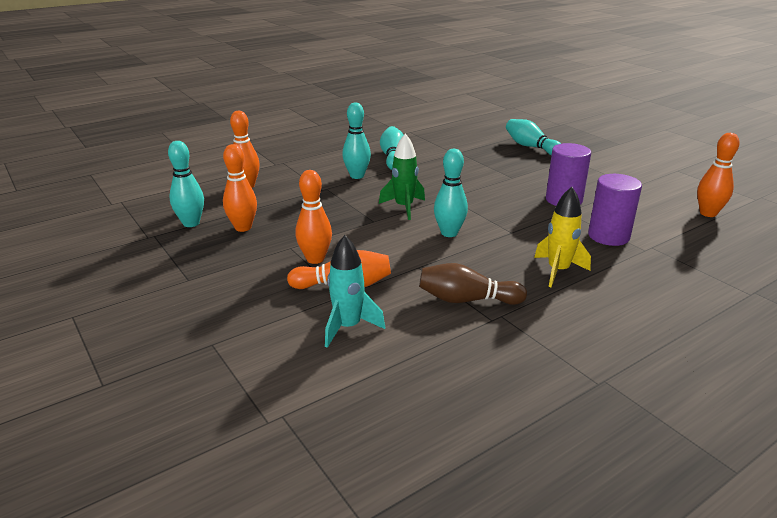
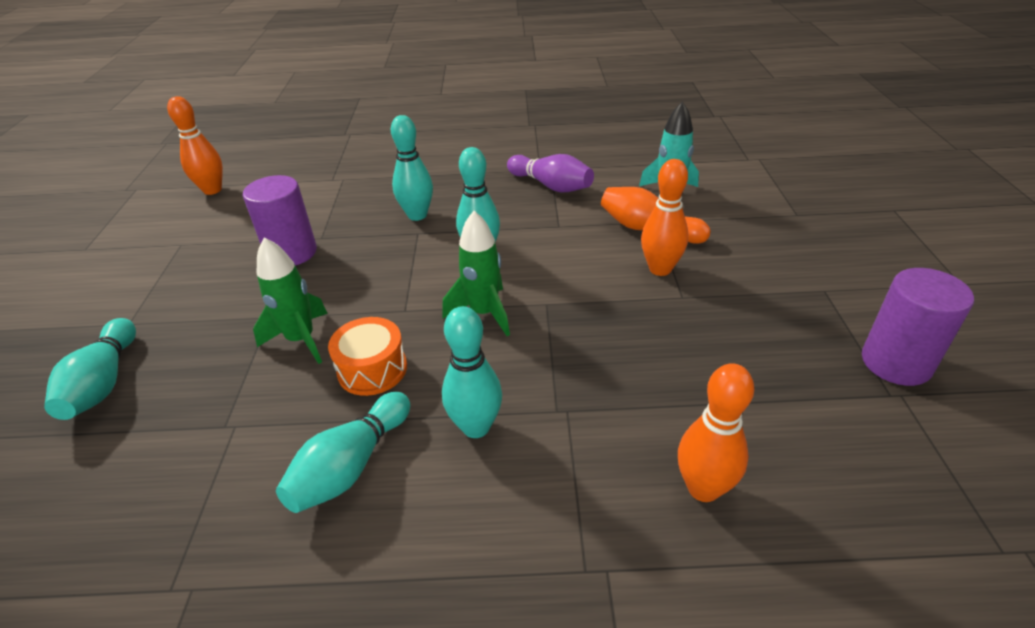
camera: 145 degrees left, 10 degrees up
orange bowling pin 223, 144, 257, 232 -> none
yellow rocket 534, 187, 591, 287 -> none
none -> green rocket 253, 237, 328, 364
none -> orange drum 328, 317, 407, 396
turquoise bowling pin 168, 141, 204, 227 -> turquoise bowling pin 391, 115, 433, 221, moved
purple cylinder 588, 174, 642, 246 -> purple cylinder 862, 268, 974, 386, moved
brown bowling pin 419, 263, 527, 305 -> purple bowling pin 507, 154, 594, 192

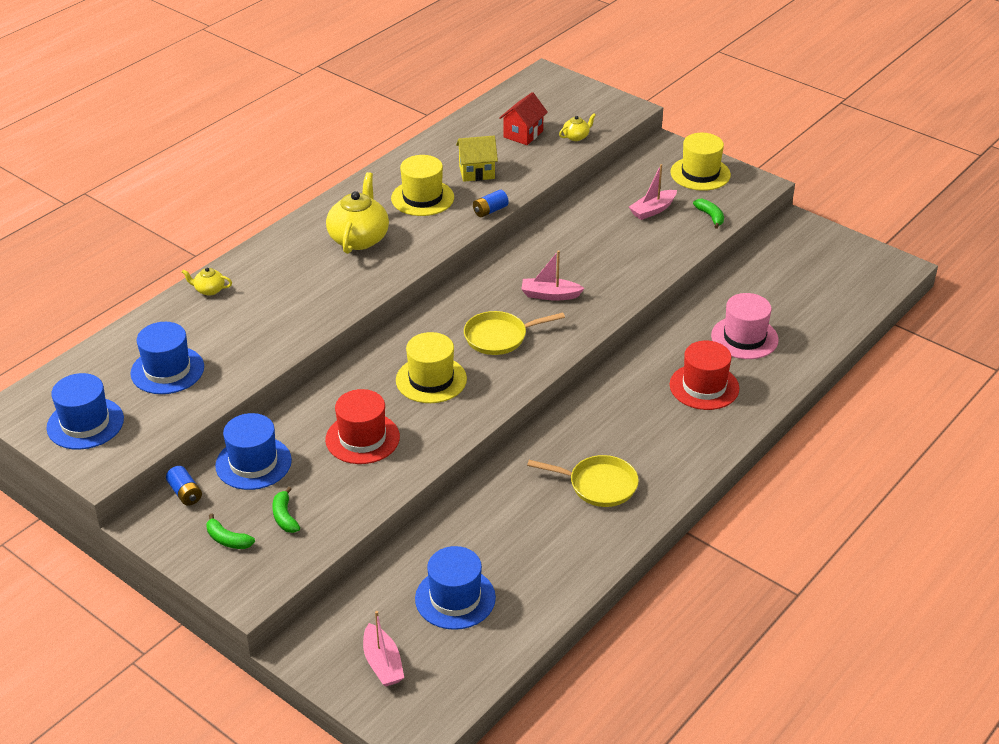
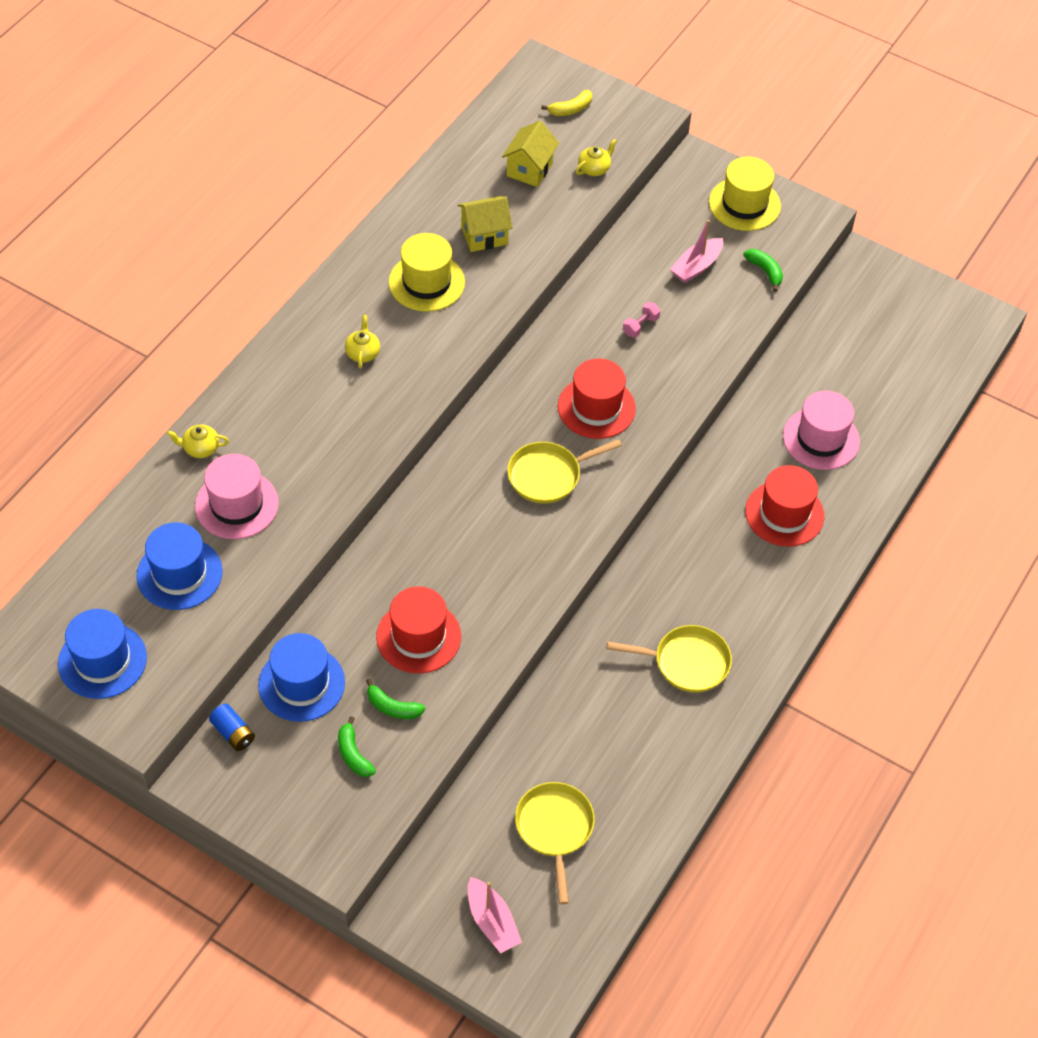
camera: 10 degrees left, 15 degrees up
yellow hat 396, 332, 467, 403 -> none
blue battery 473, 190, 509, 217 -> none
none -> pink hat 195, 454, 279, 539
none -> yellow banana 541, 90, 592, 116
none -> pink dumbbell 623, 302, 660, 338
green banana 206, 513, 255, 549 -> green banana 366, 678, 425, 719, moved
blue hat 415, 546, 496, 630 -> yellow pan 515, 782, 595, 904
pink boat 521, 250, 584, 301 -> red hat 558, 358, 636, 439
red house 499, 92, 548, 145 -> yellow house 502, 121, 559, 187
yellow teapot 326, 172, 389, 254 -> yellow teapot 345, 315, 380, 368, x0.47

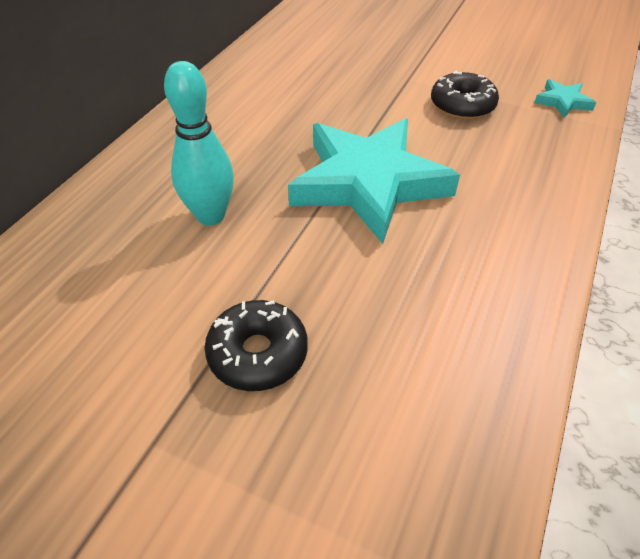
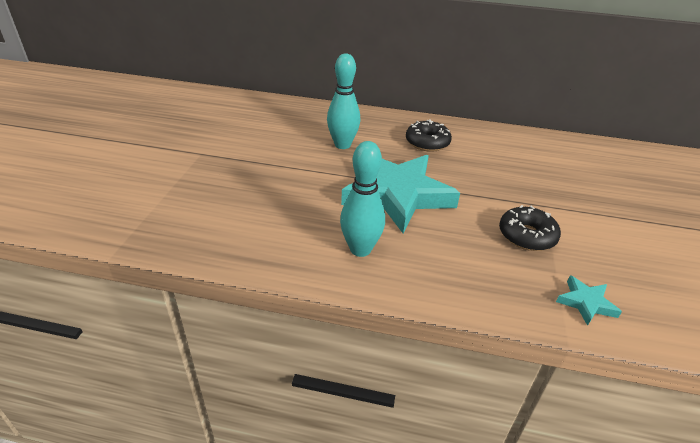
camera: 75 degrees right, 10 degrees down
none -> turquoise bowling pin 340, 141, 385, 257
black donut 205, 300, 308, 391 -> black donut 406, 120, 452, 152, moved

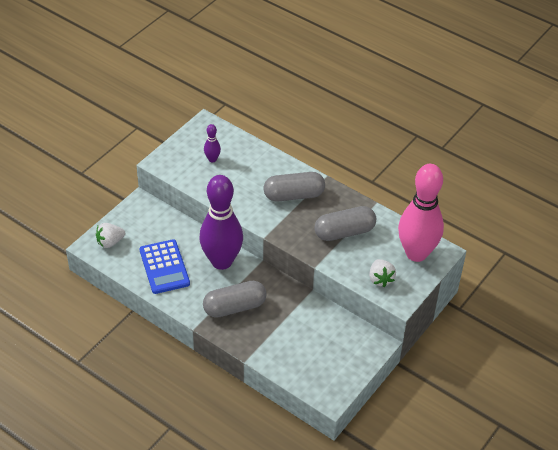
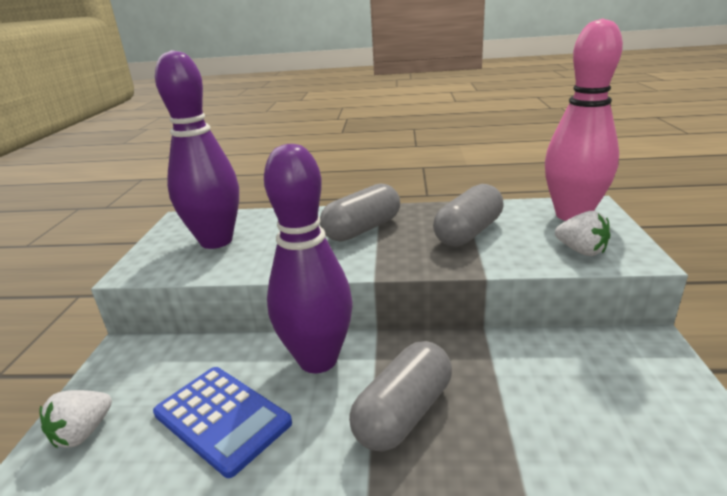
camera: 30 degrees left, 20 degrees down
purple bowling pin 204, 124, 221, 163 -> purple bowling pin 155, 50, 239, 249, x2.45

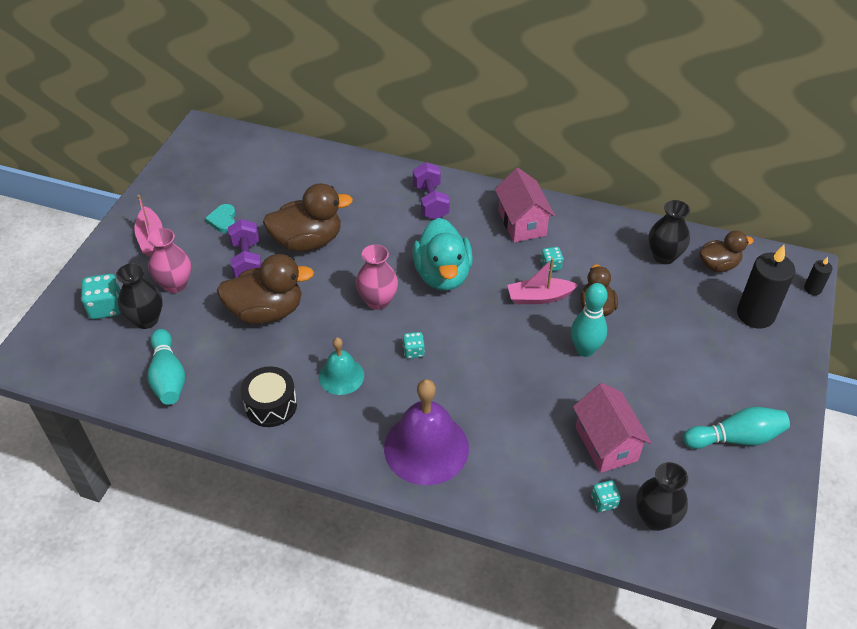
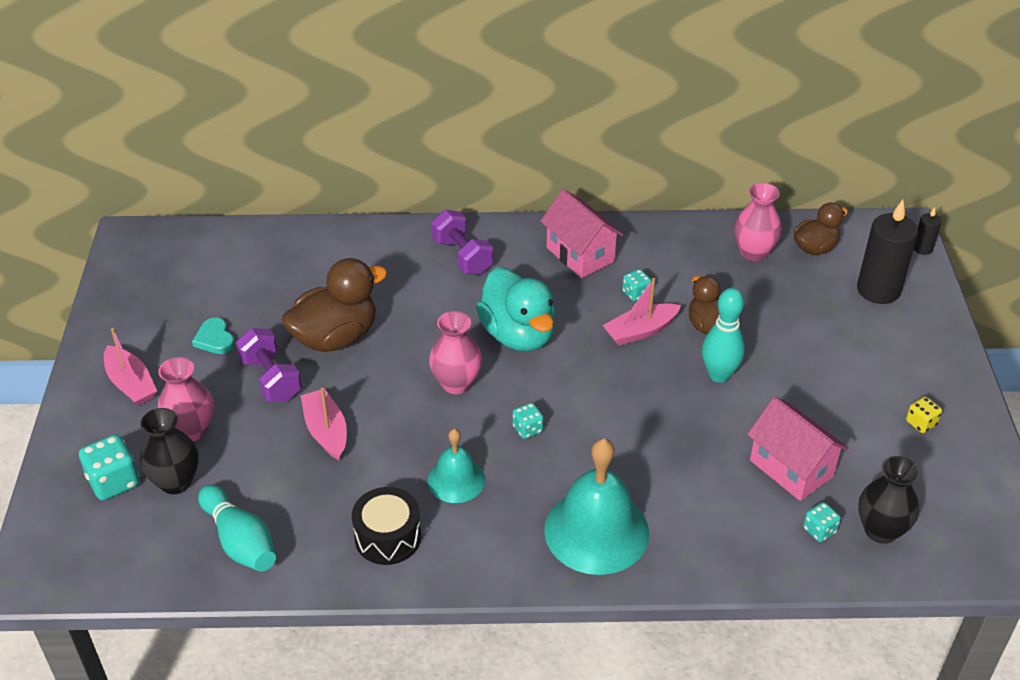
camera: 20 degrees left, 5 degrees down
brown duck 217, 254, 314, 324 -> pink boat 301, 388, 347, 460
turquoise bowling pin 683, 407, 790, 449 -> yellow dice 906, 397, 942, 433
purple bell 384, 379, 469, 485 -> turquoise bell 544, 438, 649, 575
black vase 649, 200, 690, 264 -> pink vase 734, 183, 782, 261

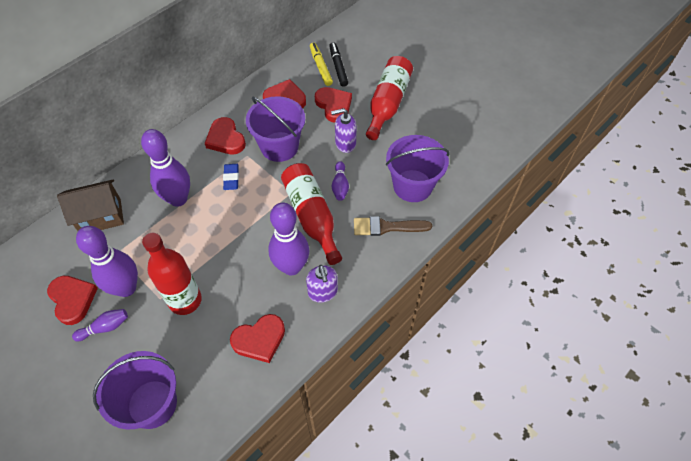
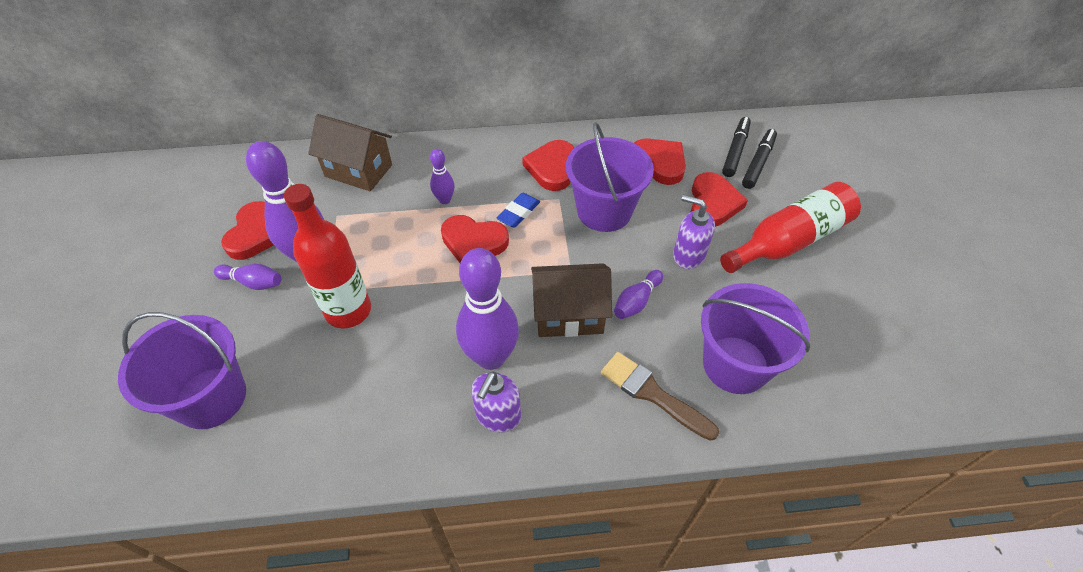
camera: 40 degrees right, 5 degrees down
red heart 230, 314, 285, 363 -> red heart 441, 215, 509, 263, moved
red bottle 281, 163, 342, 265 -> brown house 531, 263, 612, 337
yellow marker 310, 43, 333, 86 -> black marker 722, 117, 751, 177
purple bowling pin 141, 129, 190, 207 -> purple bowling pin 430, 149, 455, 204, x0.48

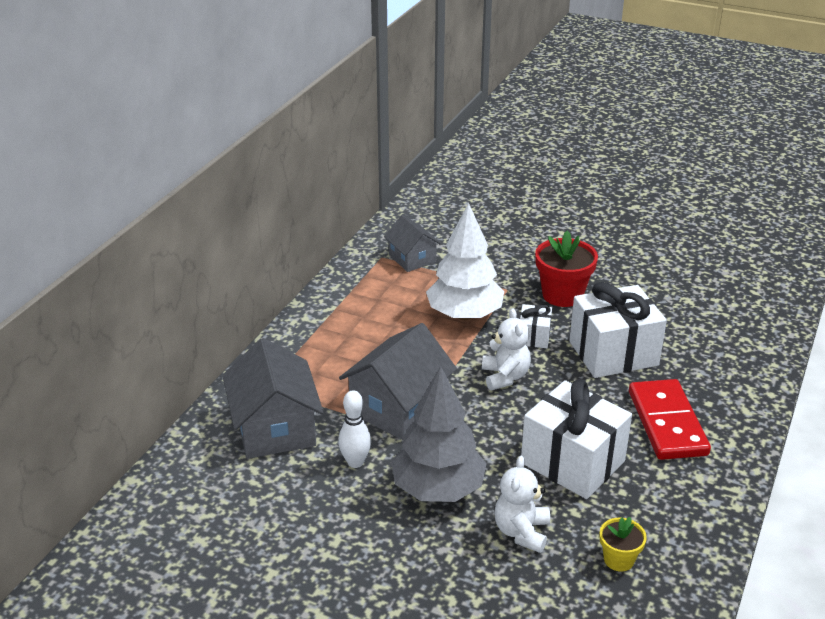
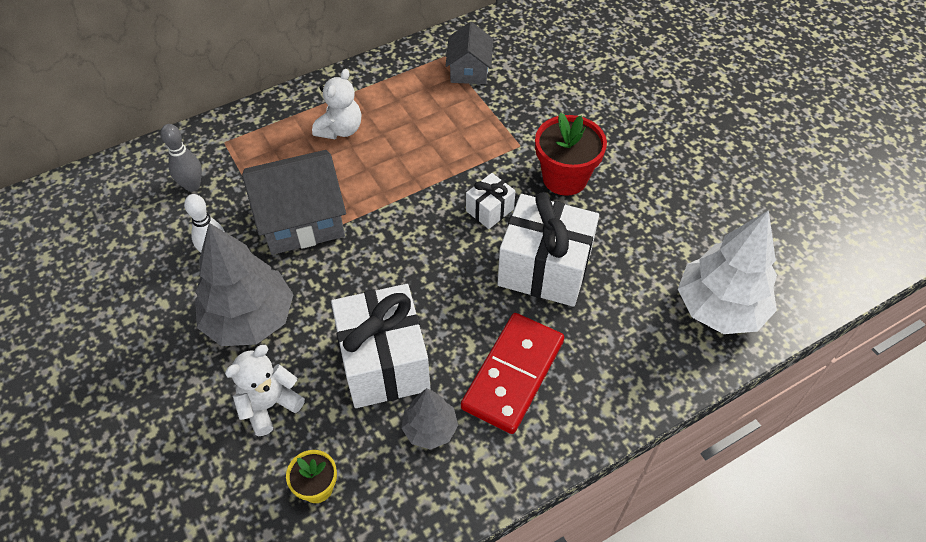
camera: 35 degrees right, 20 degrees up
none -> grey tree 401, 388, 458, 450
white tree 426, 203, 504, 320 -> white tree 678, 210, 777, 334, moved
white teddy bear 482, 309, 531, 390 -> white teddy bear 312, 69, 361, 139, moved
grey house 222, 338, 324, 459 -> grey bowling pin 161, 124, 202, 192

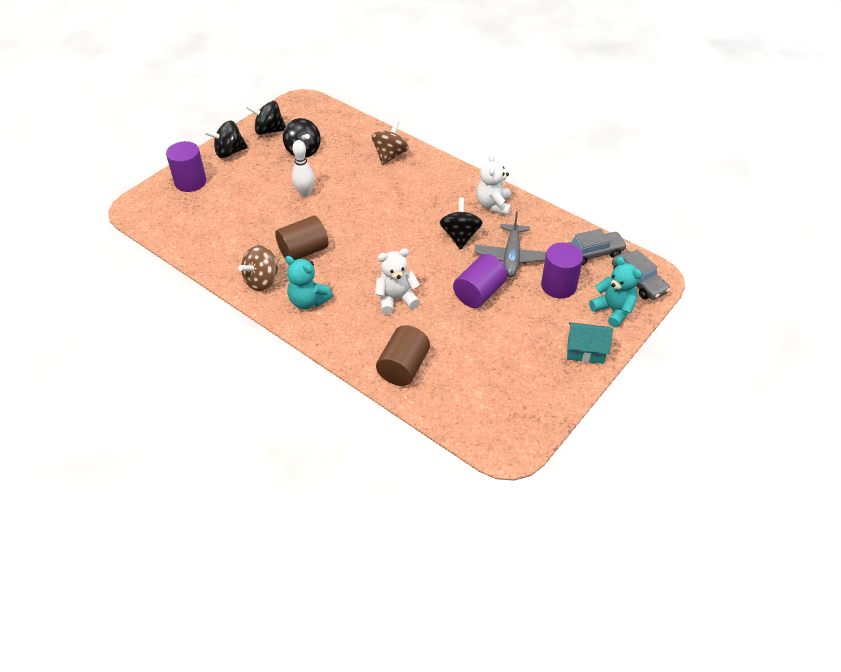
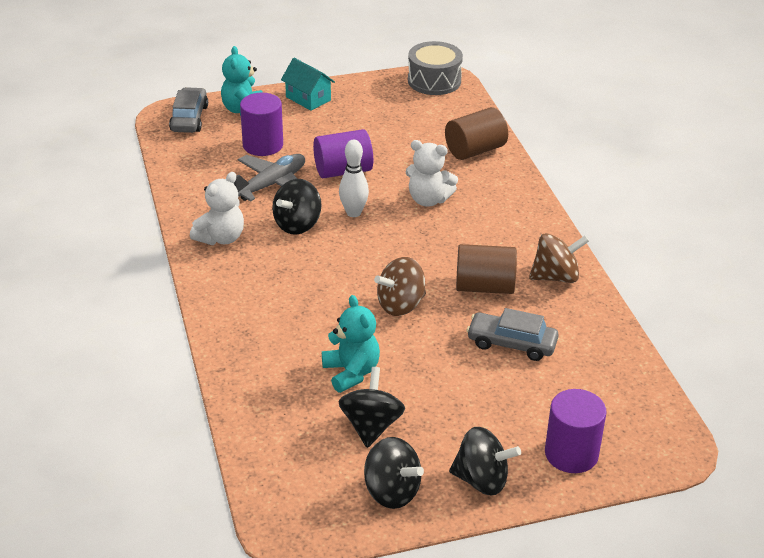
camera: 145 degrees left, 10 degrees down
none -> grey drum 408, 41, 463, 95
turquoise teddy bear 285, 256, 333, 309 -> turquoise teddy bear 322, 295, 380, 393, moved
white bowling pin 292, 140, 314, 197 -> white bowling pin 339, 140, 369, 217, moved
brown spinning top 372, 120, 409, 165 -> brown spinning top 374, 257, 426, 316, moved
grey car 568, 229, 627, 265 -> grey car 467, 308, 559, 361, moved

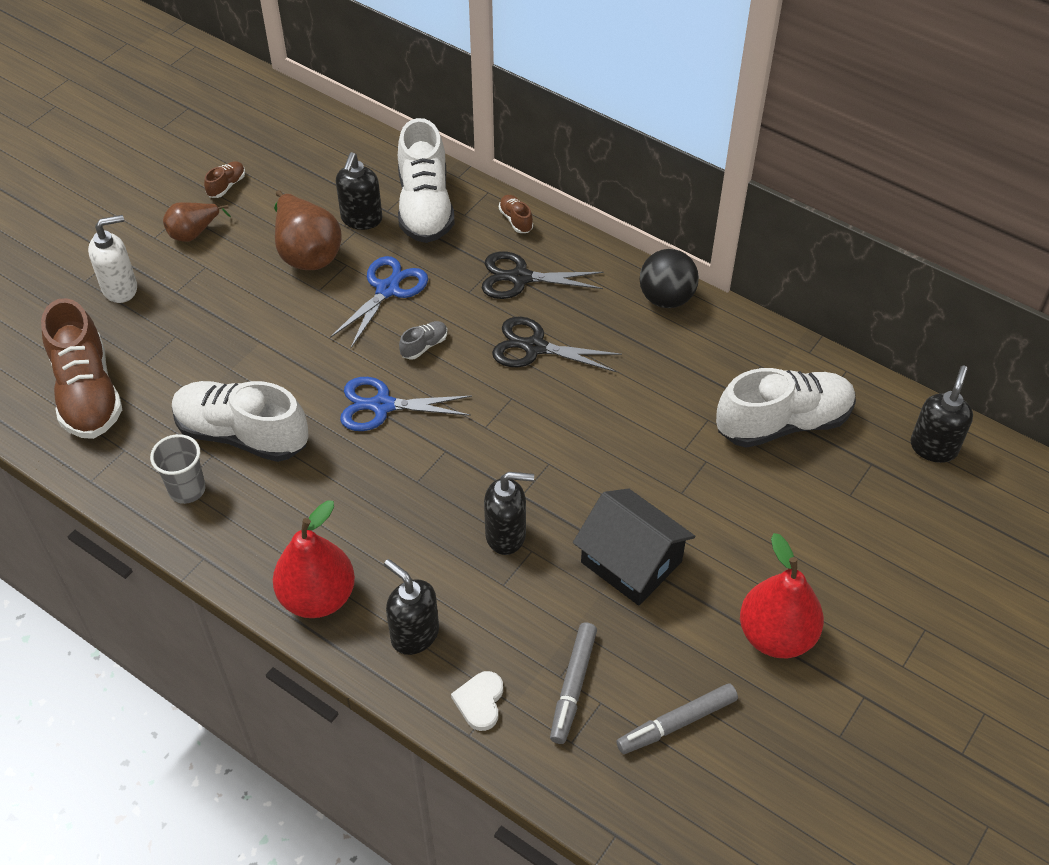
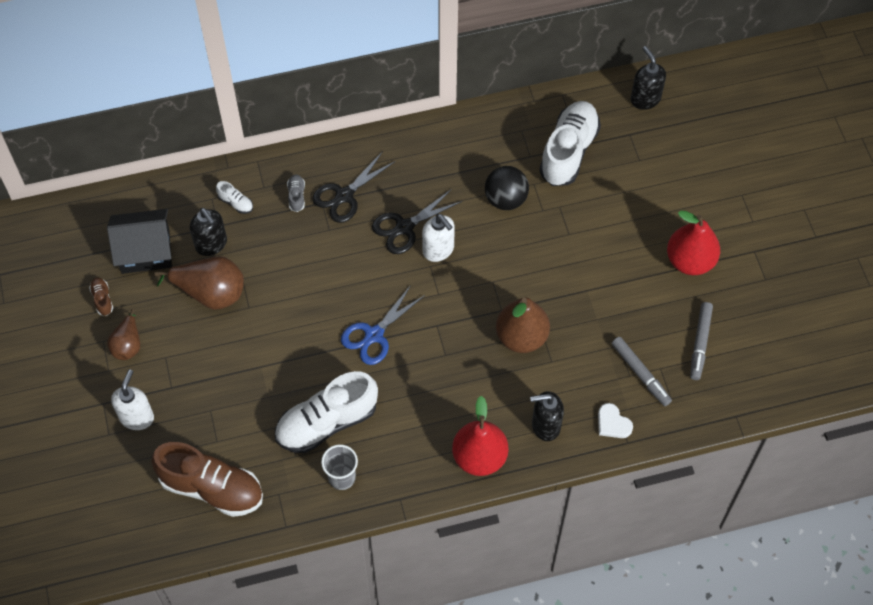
camera: 50 degrees left, 10 degrees up
blue scissors 330, 256, 428, 348 -> none
brown shoe 499, 195, 533, 233 -> none
none -> white soap dispenser 422, 214, 455, 262
grey shoe 399, 321, 447, 360 -> grey shoe 287, 174, 305, 212, moved
black house 573, 488, 695, 606 -> black house 107, 209, 172, 274, moved
black ball 640, 249, 699, 308 -> black ball 485, 166, 529, 210, moved
black soap dispenser 484, 472, 534, 555 -> brown pear 496, 298, 550, 353
white shoe 398, 118, 455, 243 -> white shoe 216, 181, 253, 214, x0.41

